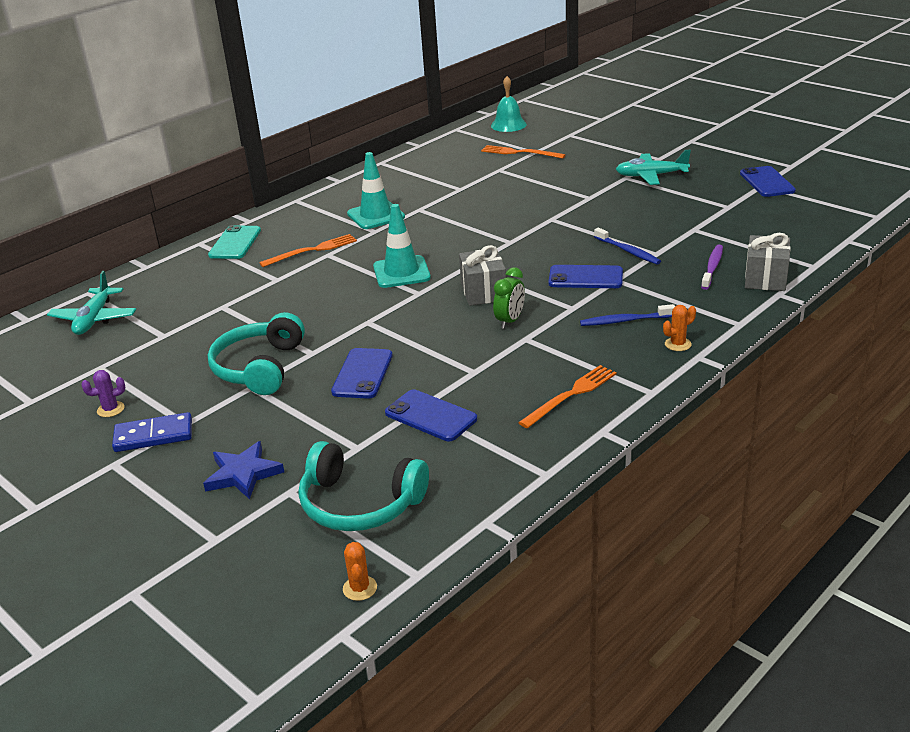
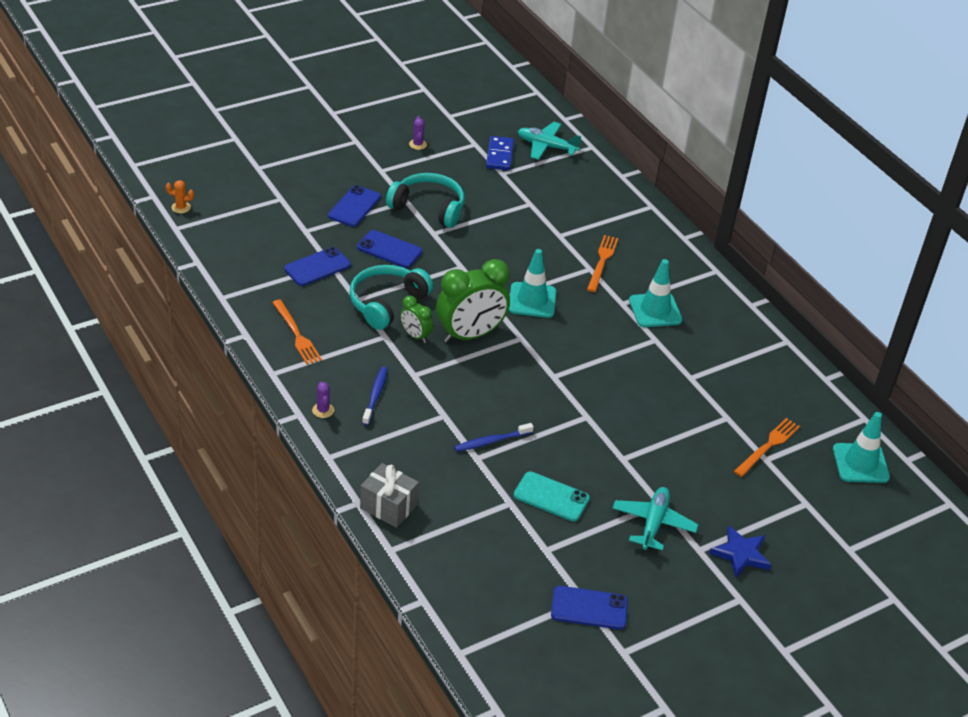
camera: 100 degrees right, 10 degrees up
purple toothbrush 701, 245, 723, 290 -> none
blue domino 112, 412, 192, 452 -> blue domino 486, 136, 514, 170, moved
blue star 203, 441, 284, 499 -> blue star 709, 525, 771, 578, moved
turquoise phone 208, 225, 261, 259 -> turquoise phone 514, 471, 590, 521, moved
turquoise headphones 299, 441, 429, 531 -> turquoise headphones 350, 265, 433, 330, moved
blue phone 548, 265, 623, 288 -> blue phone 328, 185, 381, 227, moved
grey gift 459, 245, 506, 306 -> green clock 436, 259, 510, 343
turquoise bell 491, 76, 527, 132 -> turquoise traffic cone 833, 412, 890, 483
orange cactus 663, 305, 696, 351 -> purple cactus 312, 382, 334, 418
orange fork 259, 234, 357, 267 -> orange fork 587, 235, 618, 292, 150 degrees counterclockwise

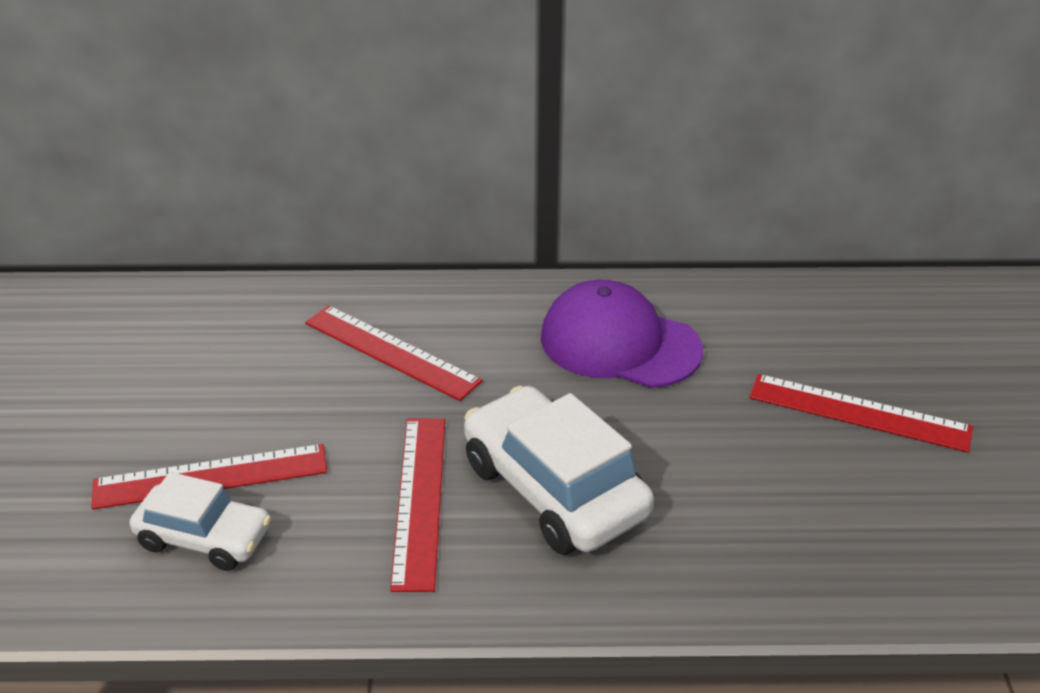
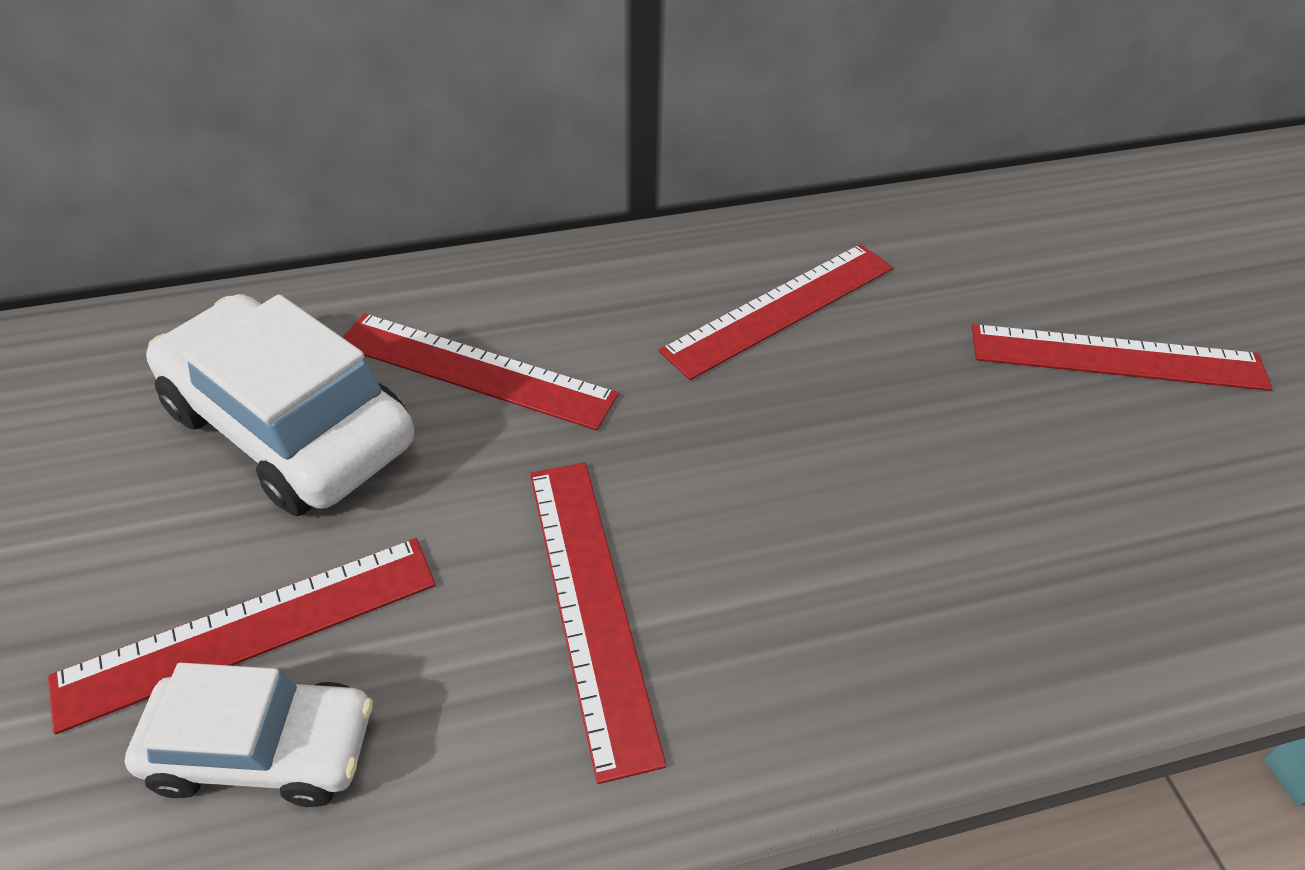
camera: 15 degrees left, 10 degrees up
white car 464, 386, 654, 555 -> white car 146, 294, 414, 516, moved
purple cap 541, 280, 703, 388 -> red ruler 659, 244, 893, 380

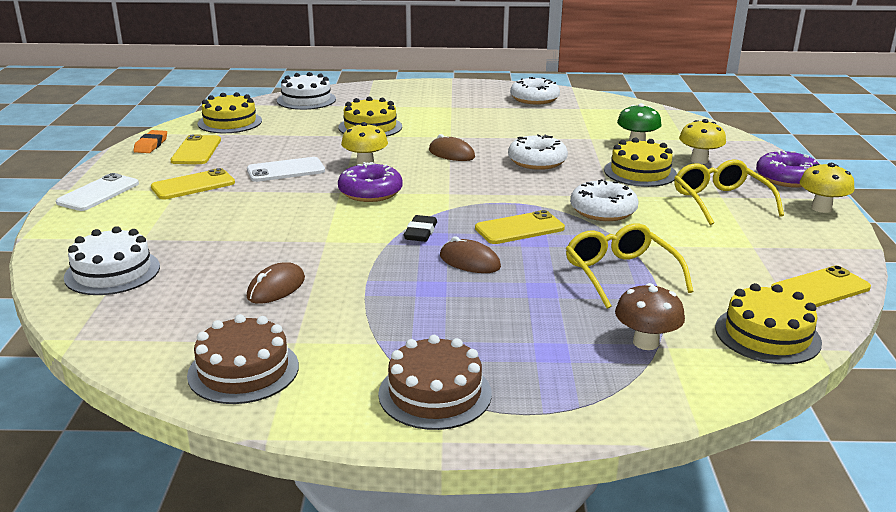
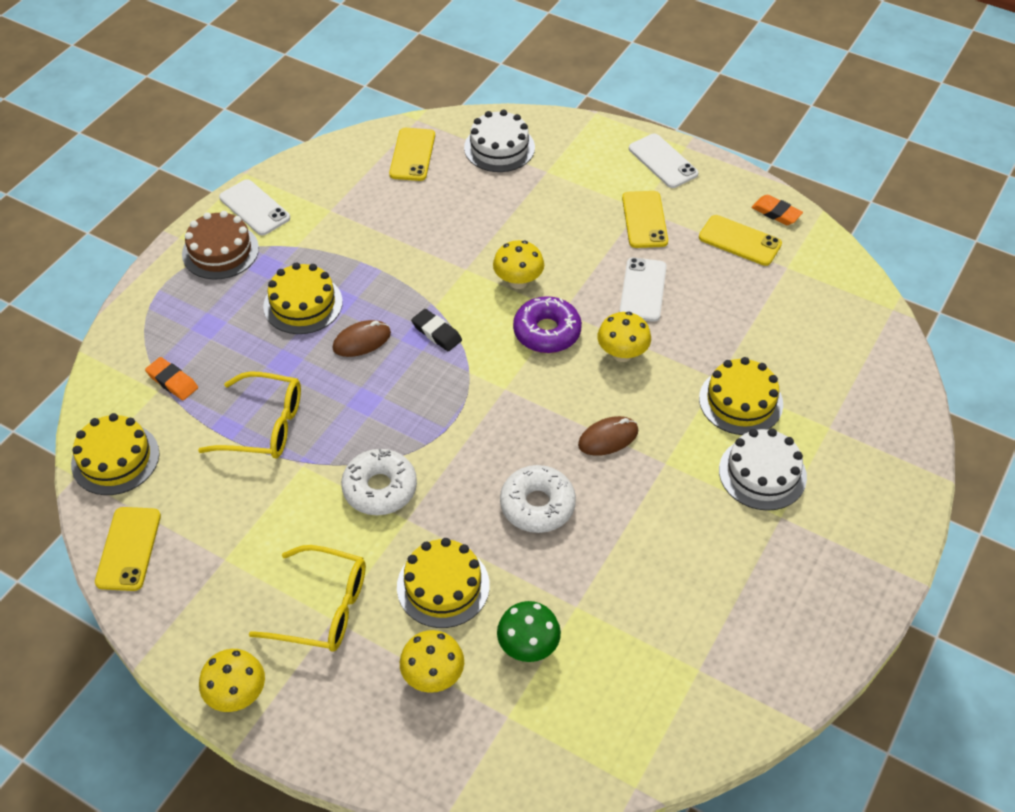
camera: 120 degrees right, 25 degrees up
brown cake 187, 314, 299, 404 -> none
brown mouse 247, 262, 305, 304 -> none
white donut 510, 77, 560, 105 -> none
purple donut 756, 150, 819, 188 -> none
none -> white phone 219, 179, 290, 235
none -> yellow mushroom 493, 240, 544, 289
yellow cake 198, 92, 262, 133 -> yellow cake 263, 263, 343, 334, moved
white cake 277, 72, 336, 110 -> white cake 719, 428, 807, 511, moved
yellow phone 475, 210, 565, 244 -> yellow phone 389, 128, 435, 181, moved
brown mushroom 615, 283, 685, 350 -> orange eraser 145, 357, 198, 400

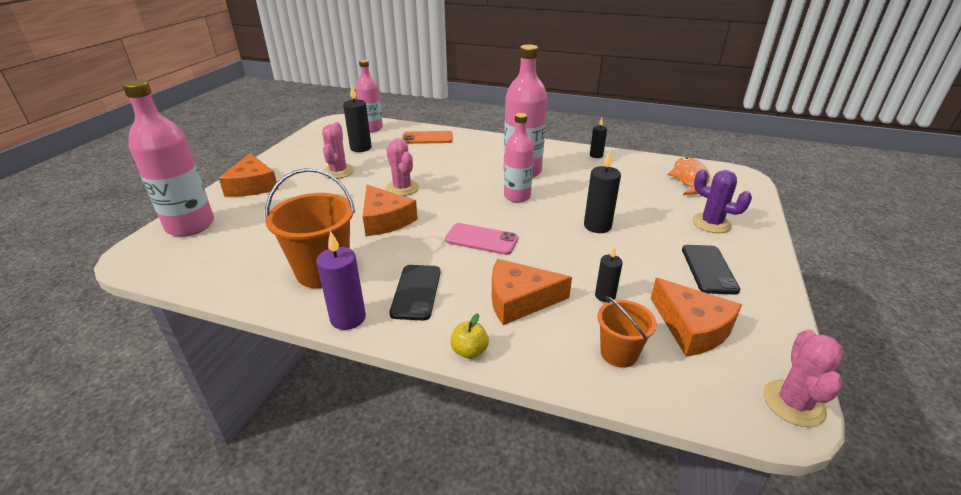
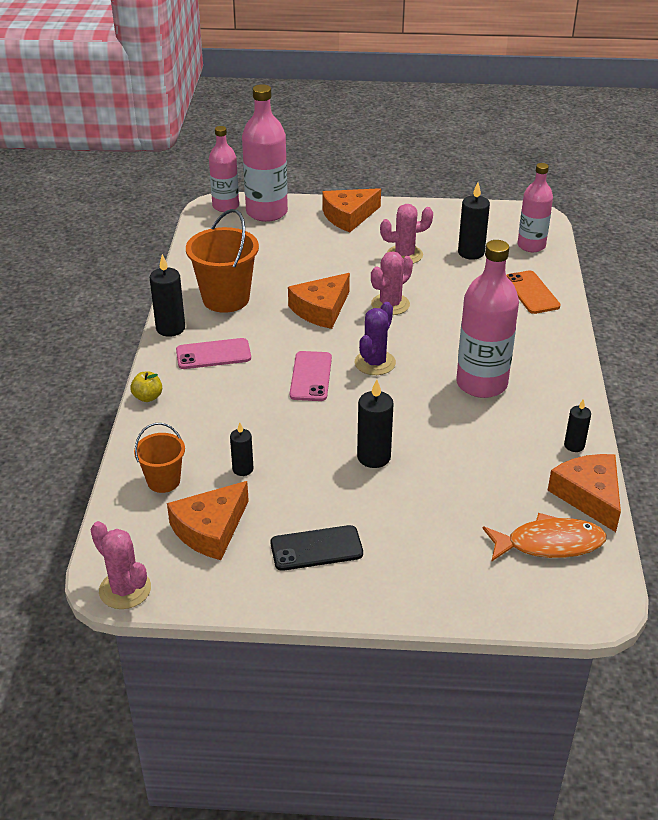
camera: 75 degrees right, 5 degrees up
orange cheese 492, 259, 572, 325 -> orange cheese 547, 454, 621, 532, moved
pink bottle 504, 113, 534, 202 -> pink bottle 209, 126, 239, 212, moved
purple cactus 692, 169, 752, 233 -> purple cactus 355, 302, 396, 375, moved
purple candle 316, 231, 366, 330 -> black candle 150, 254, 185, 337
black phone 389, 265, 441, 321 -> pink phone 176, 338, 251, 369
pink cactus 763, 329, 844, 427 -> pink cactus 91, 521, 151, 609, 45 degrees clockwise

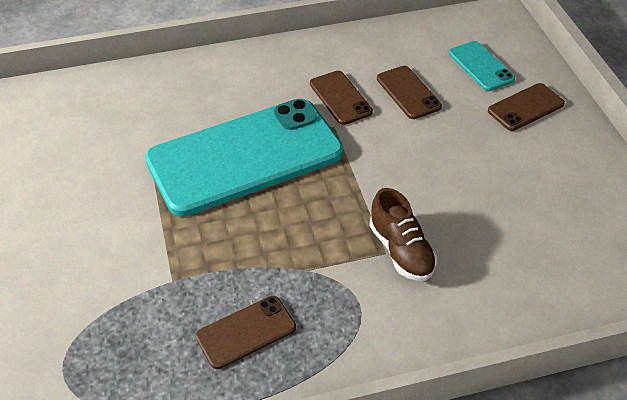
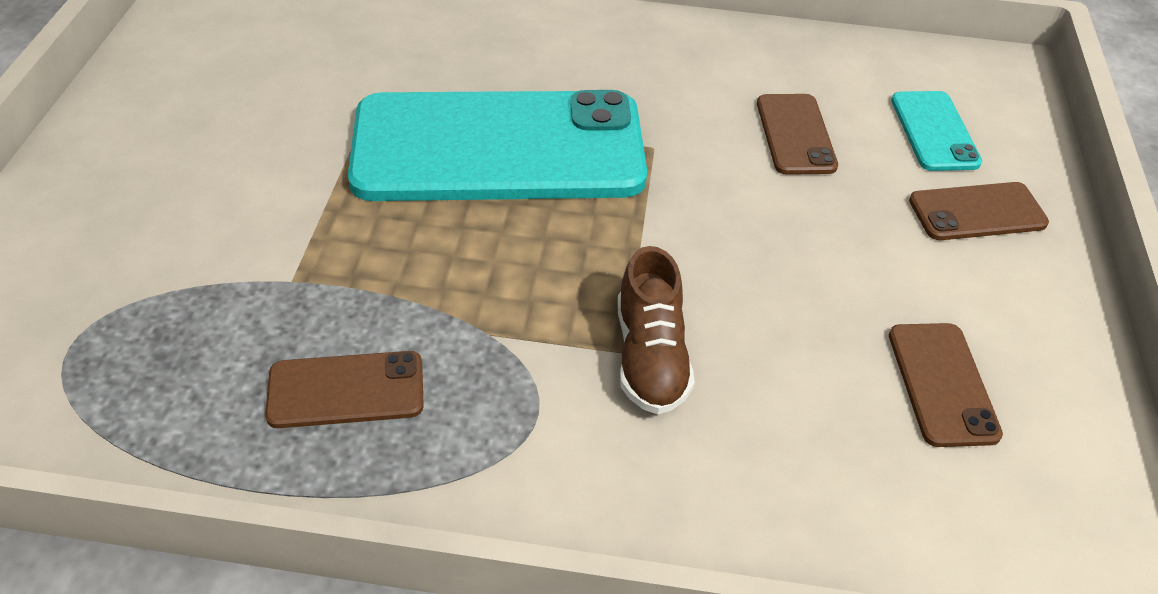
camera: 20 degrees right, 0 degrees up
brown phone 310, 71, 373, 125 -> brown phone 889, 323, 1003, 447, moved

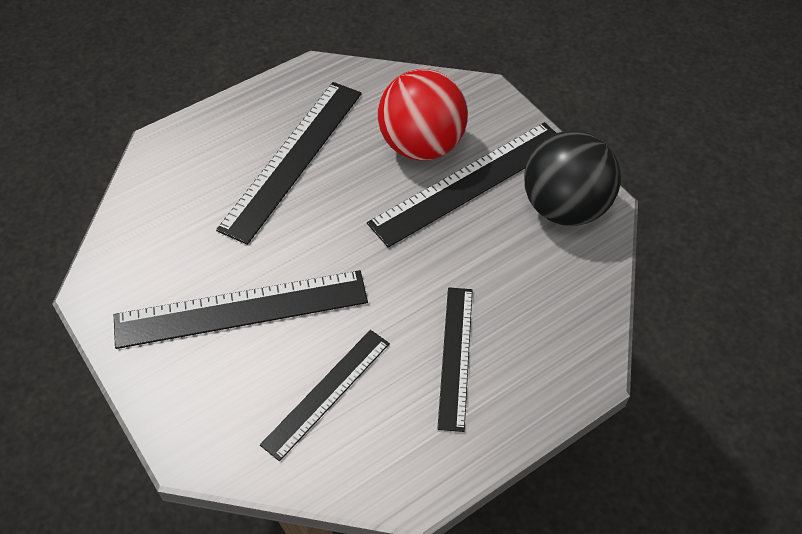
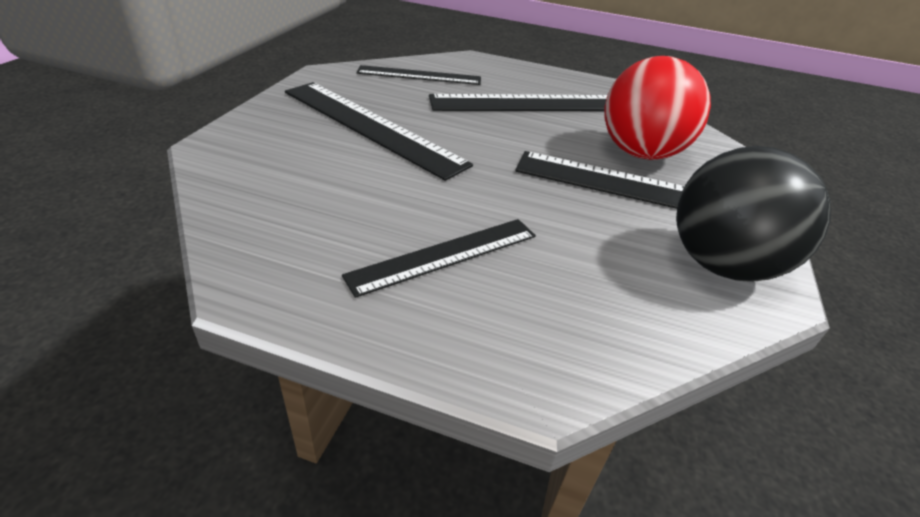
camera: 50 degrees right, 15 degrees down
black ruler 260, 330, 390, 461 -> black ruler 356, 65, 481, 85, moved

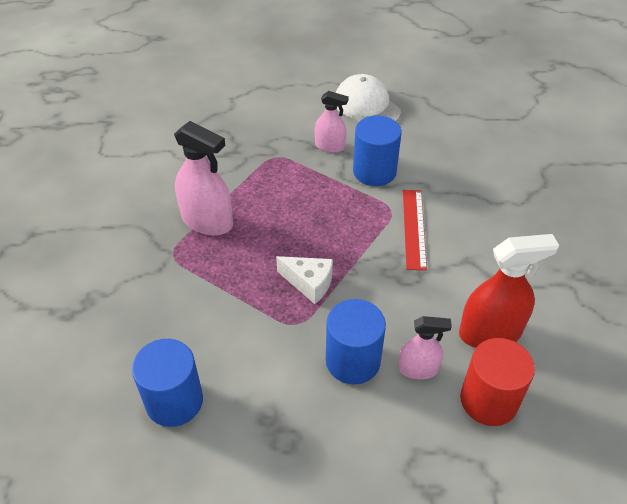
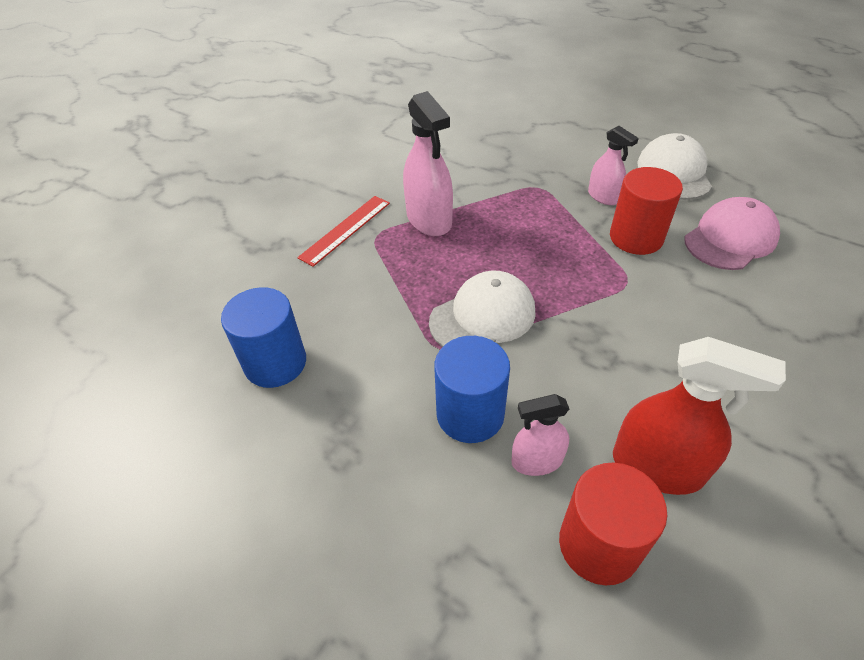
camera: 35 degrees right, 0 degrees up
none -> pink cap 684, 197, 780, 270
red ruler 403, 190, 427, 271 -> red ruler 297, 196, 390, 267, moved
white cheese 276, 256, 333, 304 -> white cap 429, 271, 536, 347
blue cylinder 353, 115, 402, 186 -> red cylinder 610, 167, 683, 255
pink spray bottle 398, 316, 452, 380 -> pink spray bottle 511, 394, 569, 476, 135 degrees clockwise

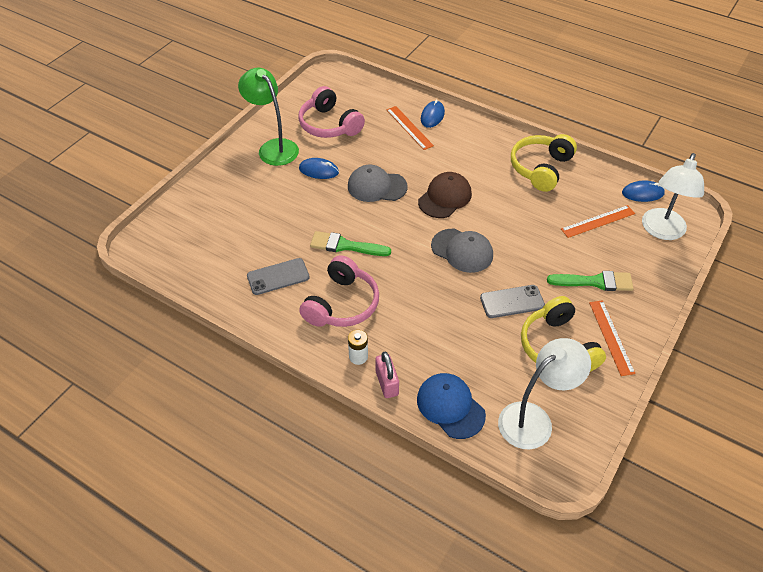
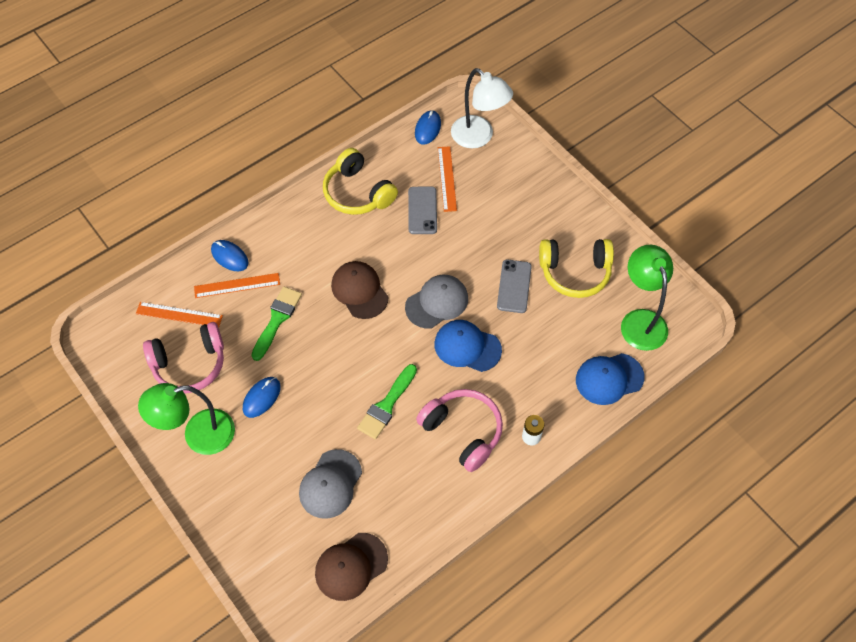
camera: 70 degrees left, 10 degrees up
pink padlock 375, 352, 399, 398 -> none
none -> brown cap 315, 533, 388, 601
none -> blue cap 434, 320, 502, 372
grey phone 247, 258, 310, 295 -> grey phone 408, 186, 437, 234, moved
grey cap 348, 165, 408, 202 -> grey cap 299, 449, 362, 519, moved
green brush 547, 271, 634, 291 -> green brush 251, 287, 302, 361, moved
orange ruler 589, 300, 636, 376 -> orange ruler 136, 302, 223, 328, moved
white lamp 498, 338, 591, 450 -> green lamp 621, 245, 673, 351

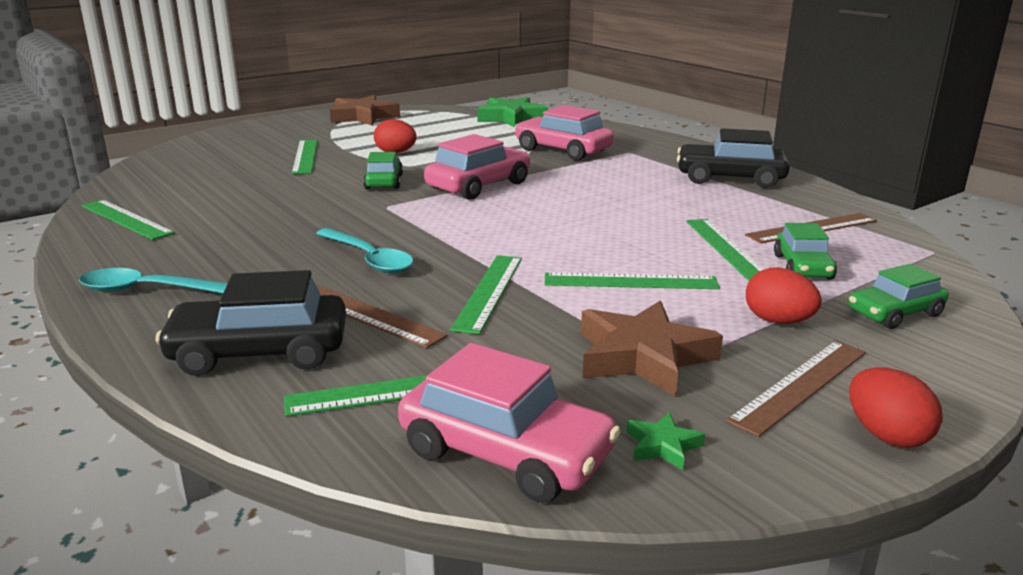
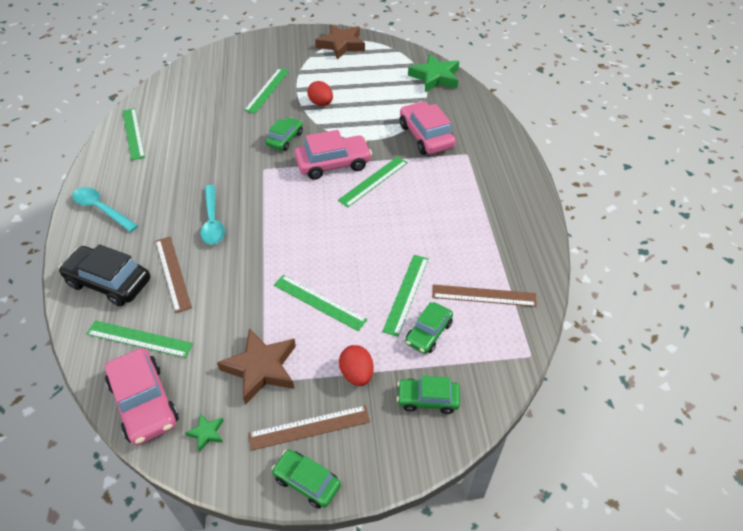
camera: 30 degrees right, 25 degrees up
black car 677, 128, 790, 188 -> none
green ruler 450, 255, 522, 334 -> green ruler 338, 156, 408, 207, moved
red egg 849, 367, 943, 448 -> green car 272, 449, 341, 508

